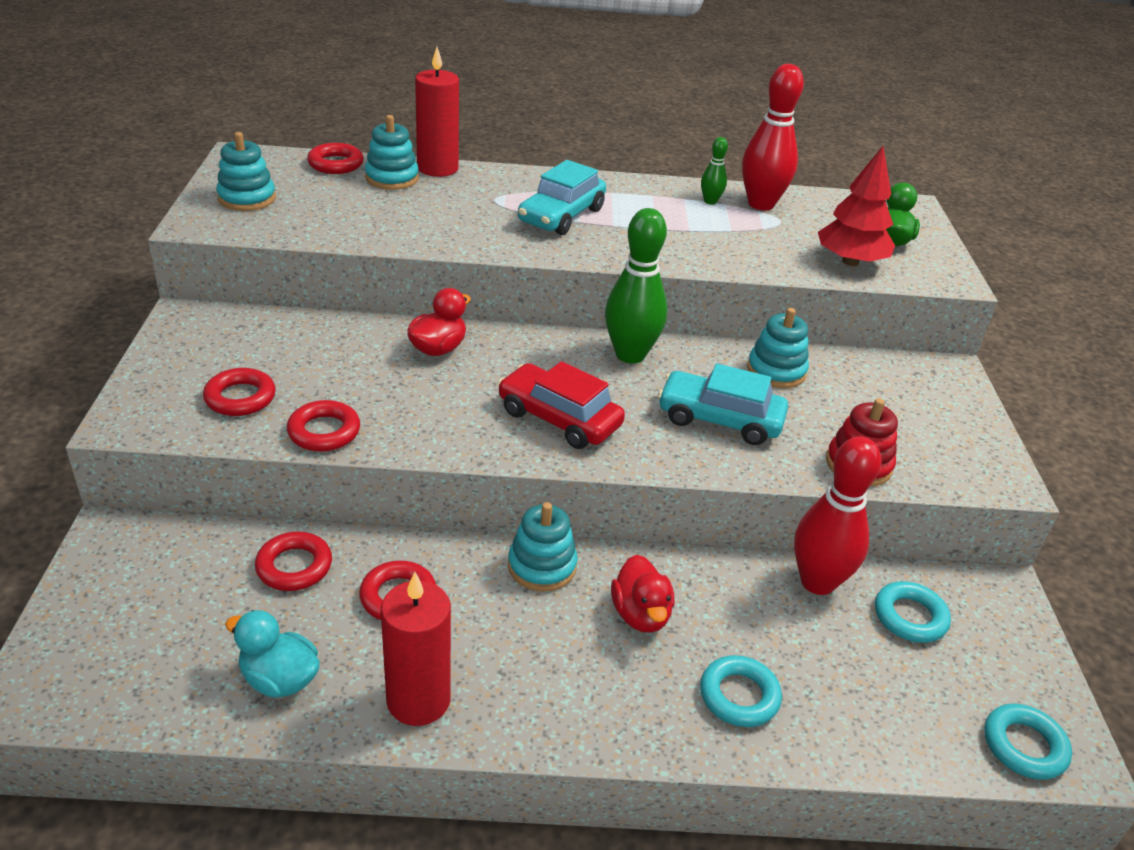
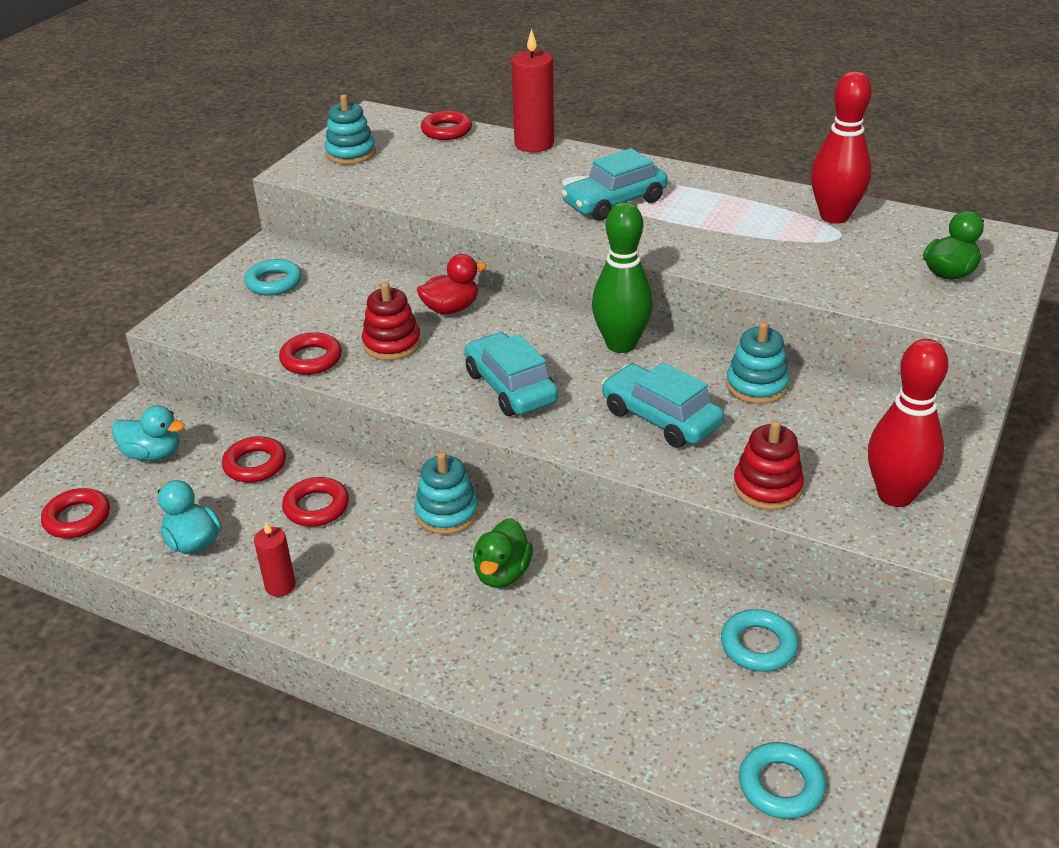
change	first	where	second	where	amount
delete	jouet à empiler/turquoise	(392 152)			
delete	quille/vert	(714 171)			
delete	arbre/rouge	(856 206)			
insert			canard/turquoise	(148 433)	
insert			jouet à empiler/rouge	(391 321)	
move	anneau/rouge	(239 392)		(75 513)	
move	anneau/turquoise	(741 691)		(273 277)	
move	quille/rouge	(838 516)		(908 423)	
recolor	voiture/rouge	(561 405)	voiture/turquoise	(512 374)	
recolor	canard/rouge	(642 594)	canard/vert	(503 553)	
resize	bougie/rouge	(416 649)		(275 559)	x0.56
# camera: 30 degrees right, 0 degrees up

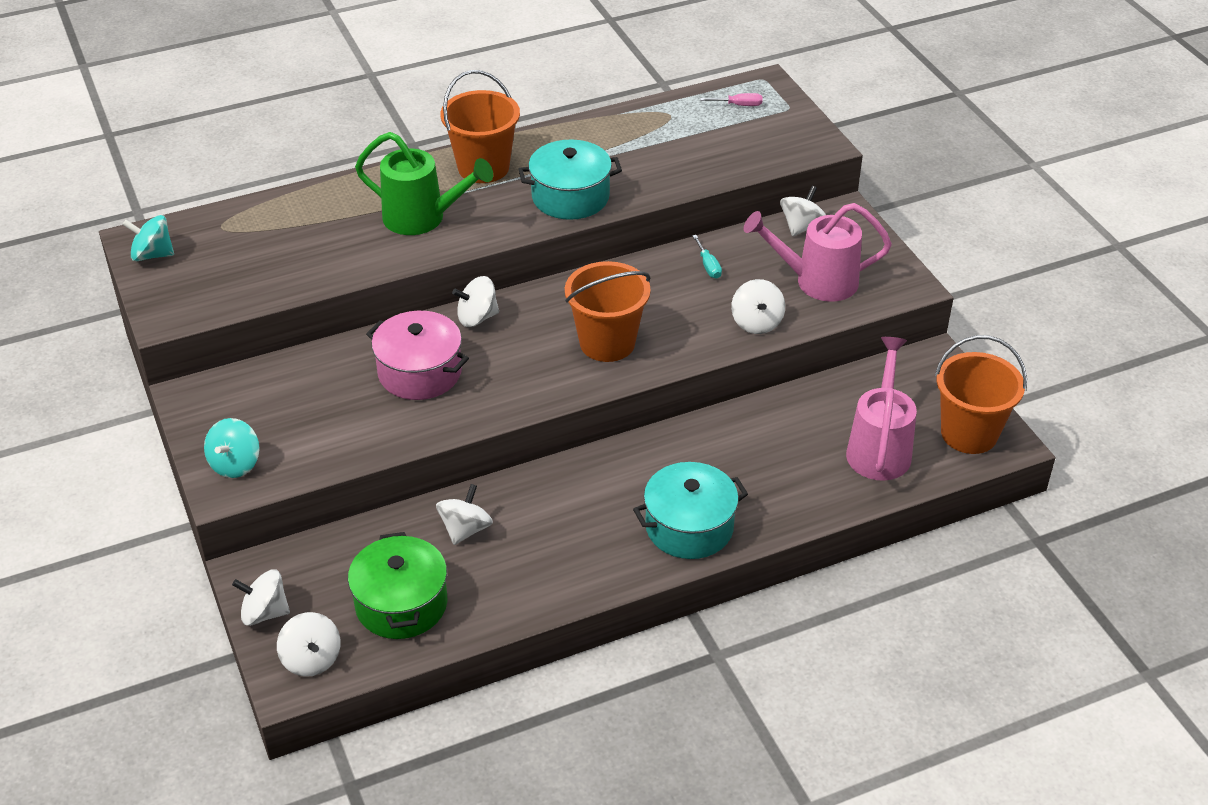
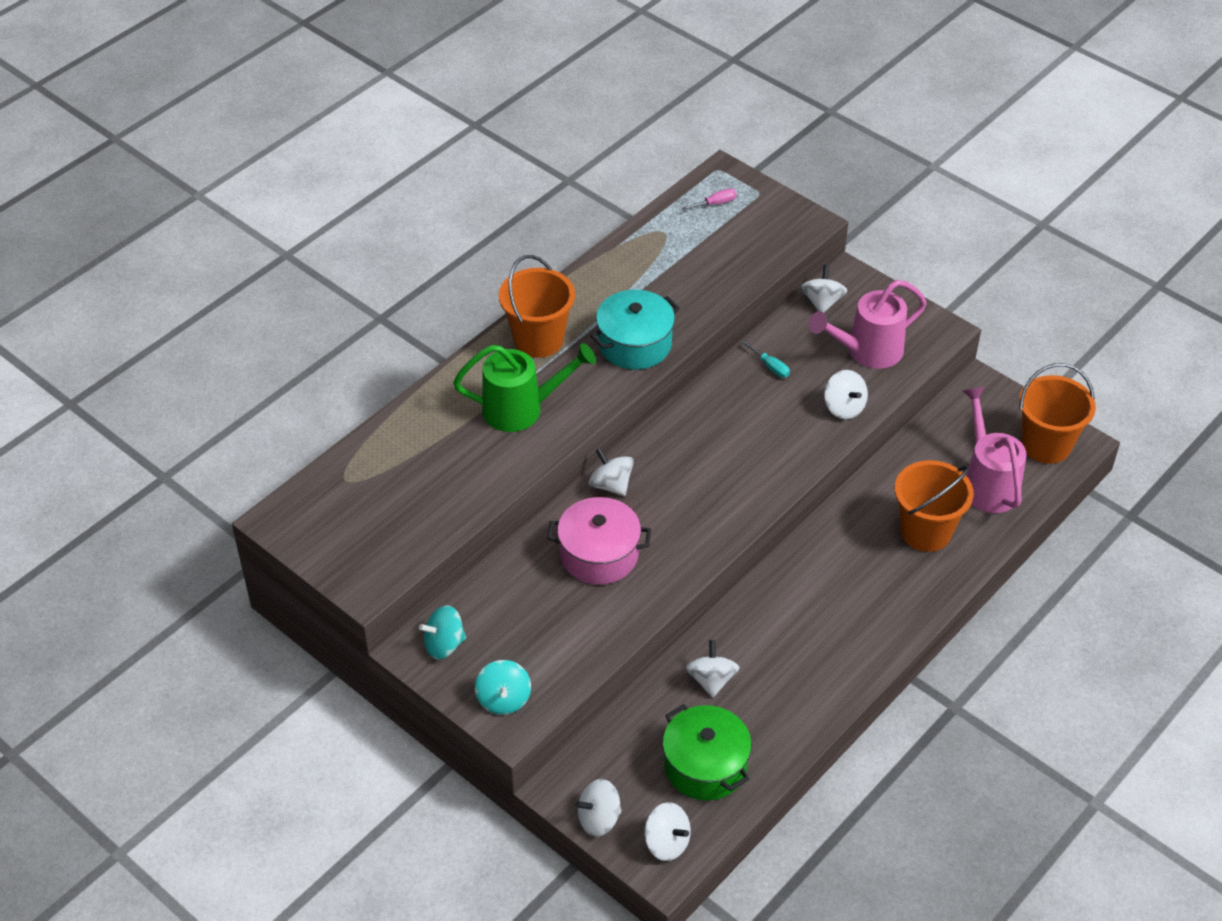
change	first	where	second	where	amount
delete	marmite/turquoise	(690 510)			
move	toupie/turquoise	(148 238)		(442 632)	
move	seau/orange	(608 311)		(934 506)	
rotate	toupie/blanc	(475 301)		(611 472)	90 degrees clockwise
# camera: 25 degrees left, 5 degrees up

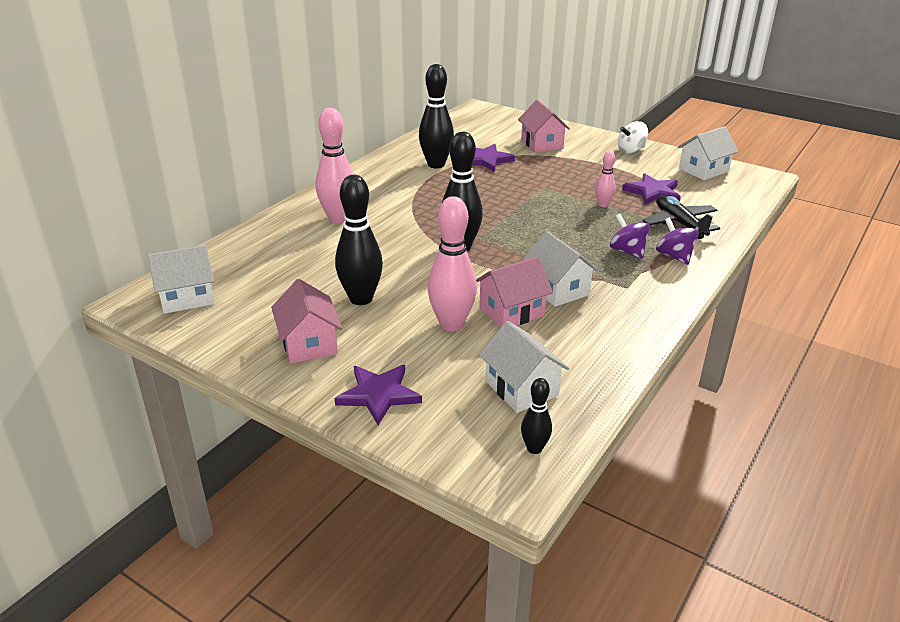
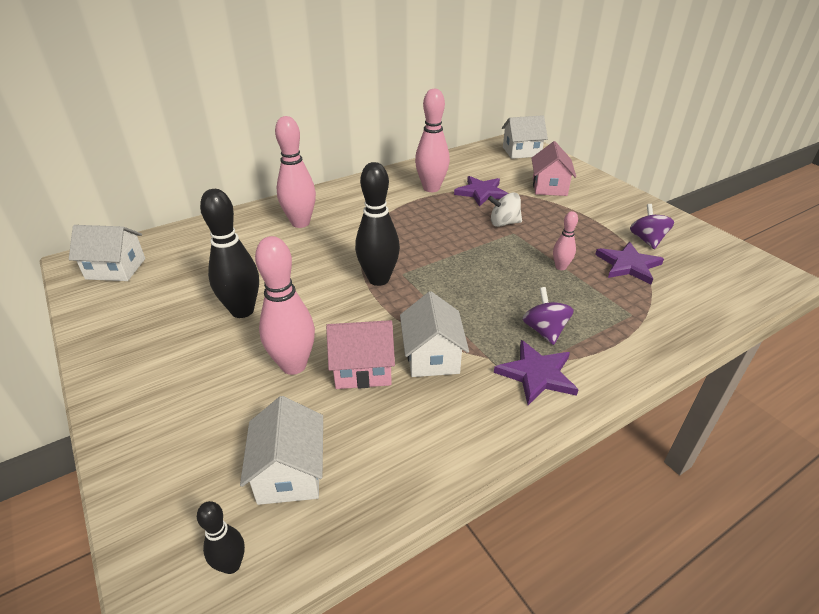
change	first	where	second	where	amount
delete	maison/rose	(306 321)			
delete	avion/noir	(681 217)			
move	étoile/violet	(378 395)		(536 372)	
move	toupie/blanc	(633 137)		(505 210)	
move	toupie/violet	(677 241)		(652 226)	
move	maison/blanc	(708 153)		(525 137)	
recolor	quille/noir	(436 116)	quille/rose	(432 140)	
# camera: 25 degrees right, 5 degrees up

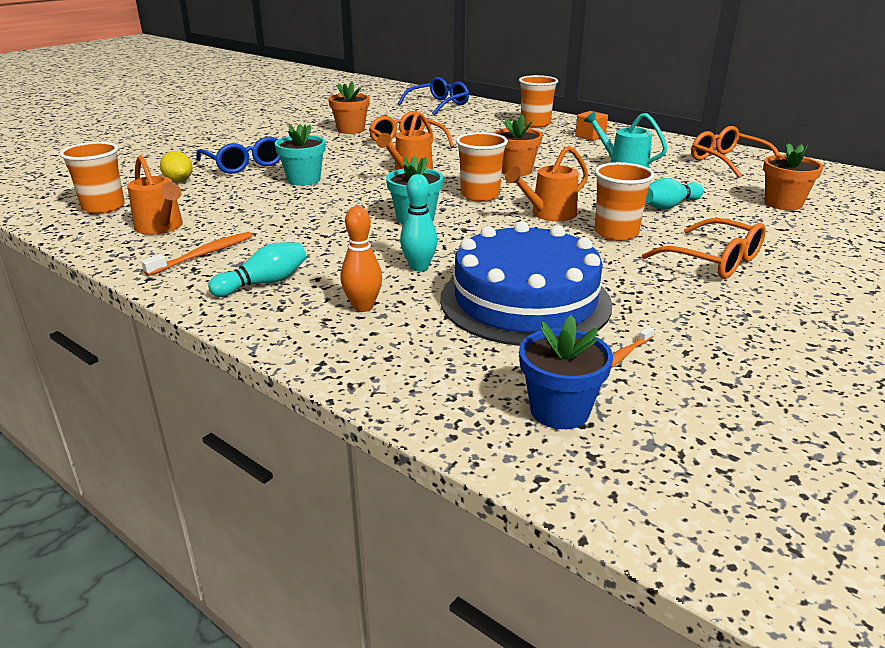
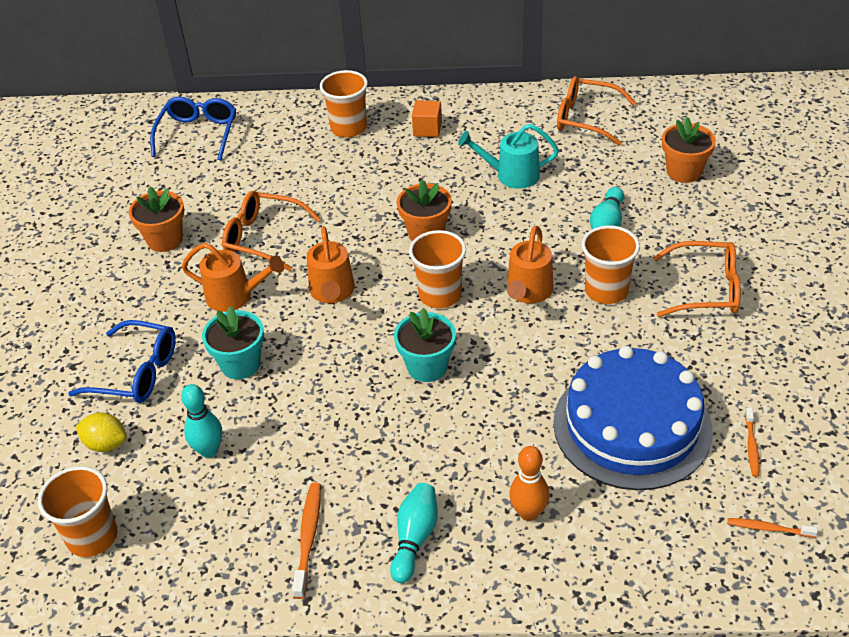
change	first	where	second	where	amount
move	arrosoir/orange	(155 195)		(233 277)	
move	quille/turquoise	(419 222)		(201 421)	
replace	pot de fleurs/bleu	(566 372)	brosse à dents/orange	(772 528)	
# camera: 35 degrees left, 15 degrees up

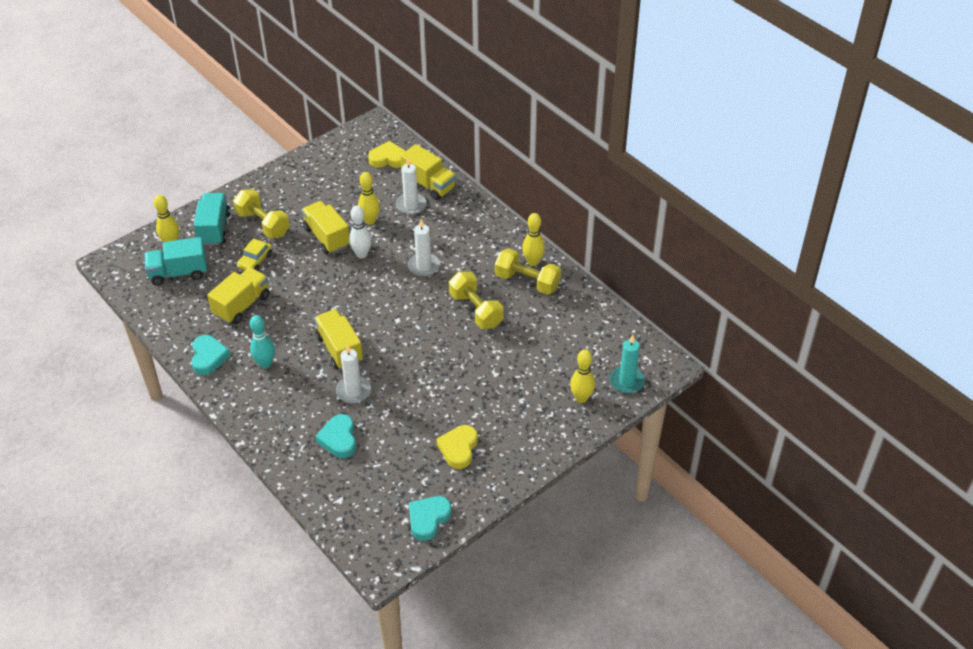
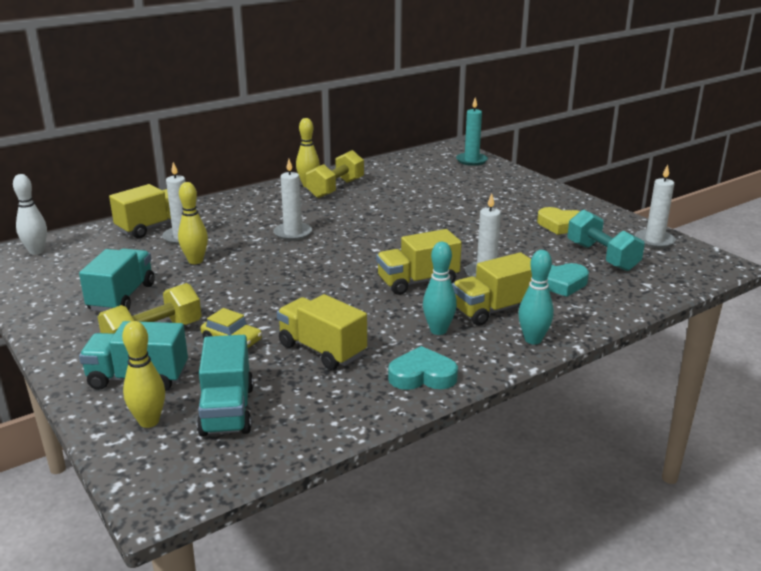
change	first	where	second	where	amount
delete	cœur/jaune	(386 154)			
delete	haltère/jaune	(476 300)			
delete	quille/jaune	(582 376)			
insert			camion/turquoise	(116 280)	
insert			quille/turquoise	(536 297)	
insert			haltère/turquoise	(606 240)	
move	camion/jaune	(326 227)		(492 289)	
move	quille/blanc	(360 231)		(30 214)	
replace	cœur/turquoise	(430 518)	bougie/blanc	(655 206)	
# camera: 85 degrees left, 20 degrees down

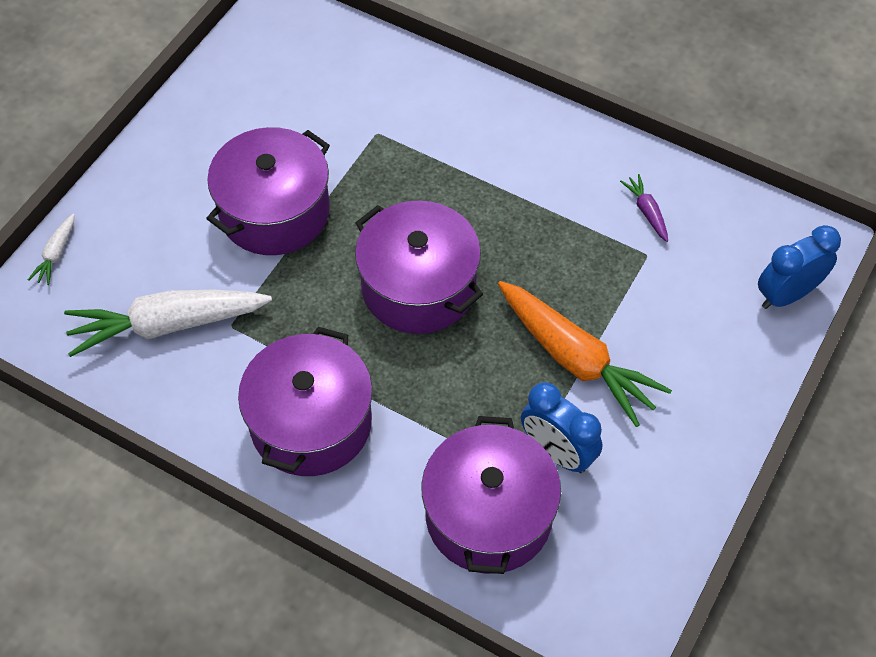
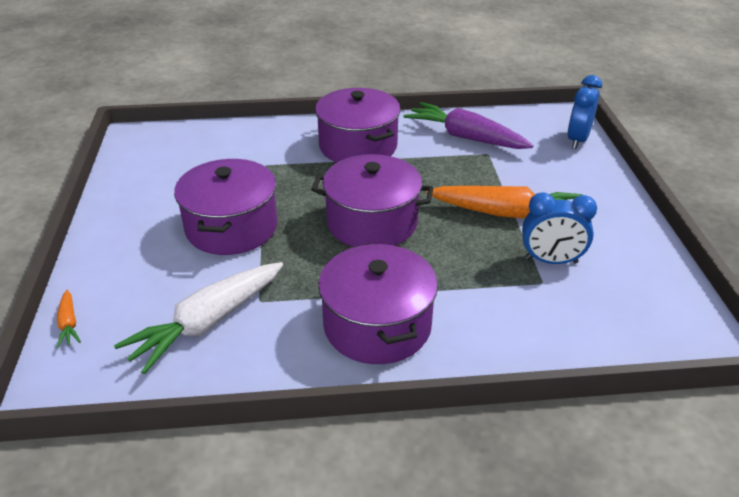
change	first	where	second	where	amount
move	marmite/violet	(491 495)		(358 125)	
recolor	carotte/blanc	(51 249)	carotte/orange	(69 319)	
resize	carotte/violet	(644 208)		(468 125)	x2.28
# camera: 35 degrees left, 20 degrees down

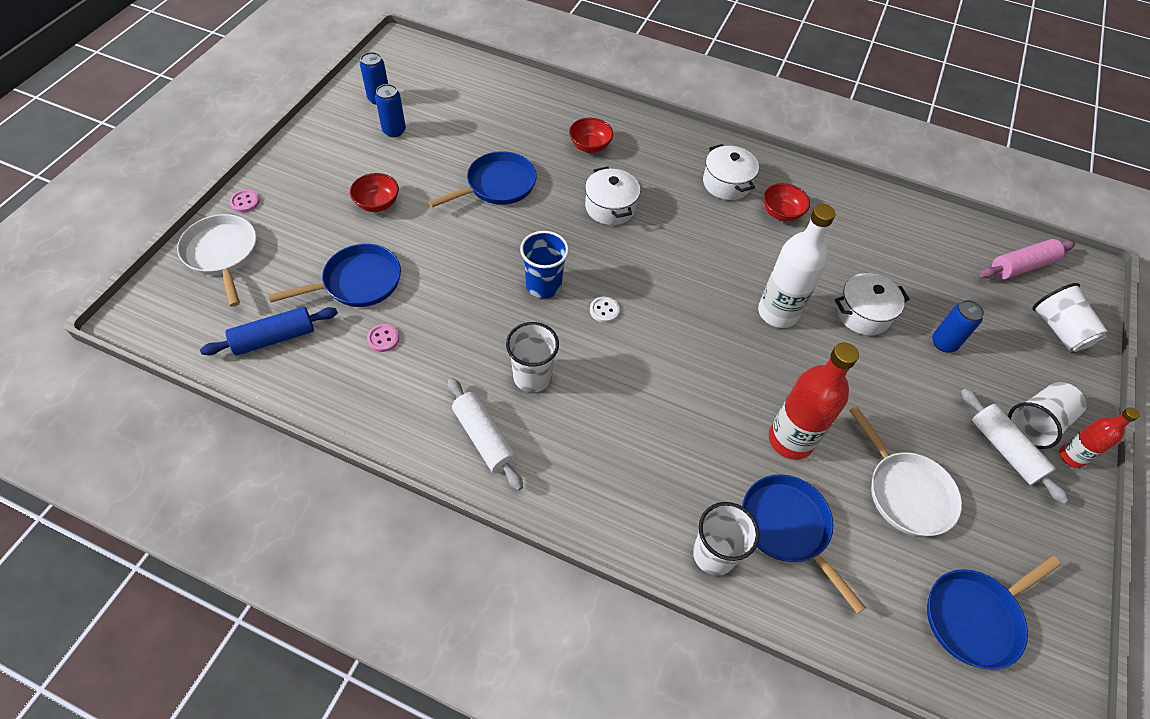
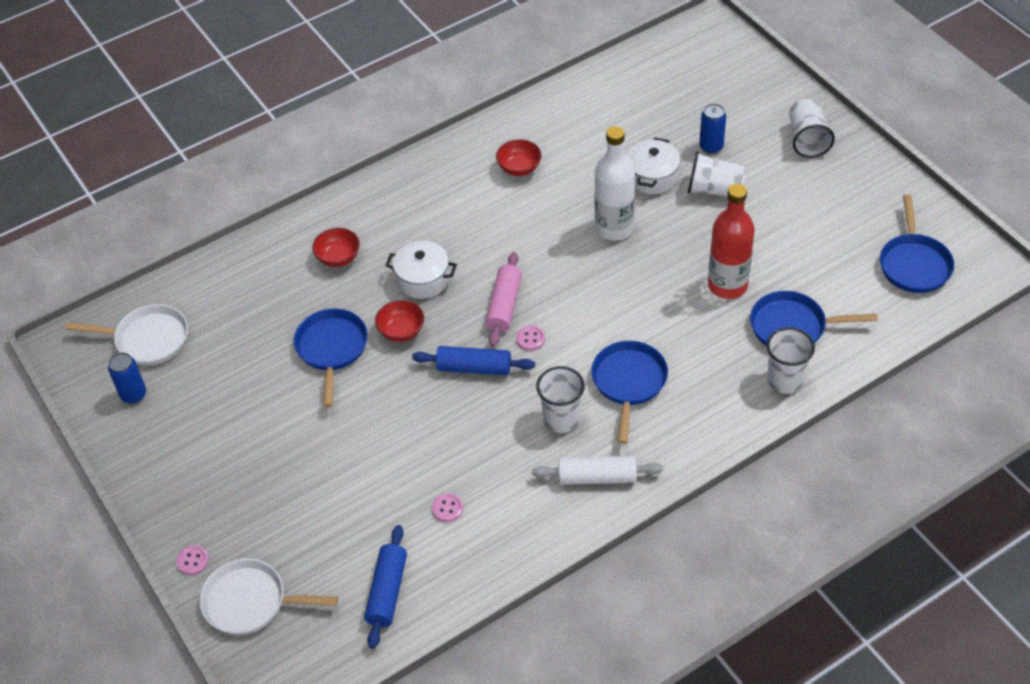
change	first	where	second	where	amount
delete	canette/bleu	(390 110)			
delete	marmite/blanc	(731 172)			
delete	rouleau à pâtisserie/blanc	(1015 446)			
delete	bouteille/rouge	(1099 437)			
move	poêle/bleu	(334 275)		(629 392)	
move	bol/rouge	(374 192)		(399 321)	
move	poêle/blanc	(905 471)		(126 334)	
move	rouleau à pâtisserie/rose	(1027 259)		(504 299)	
move	gobelet/blanc	(1070 317)		(717 174)	
replace	gobelet/bleu	(544 264)	rouleau à pâtisserie/bleu	(473 361)	
recolor	bouton/blanc	(605 309)	bouton/rose	(530 338)	
# camera: 50 degrees left, 5 degrees down

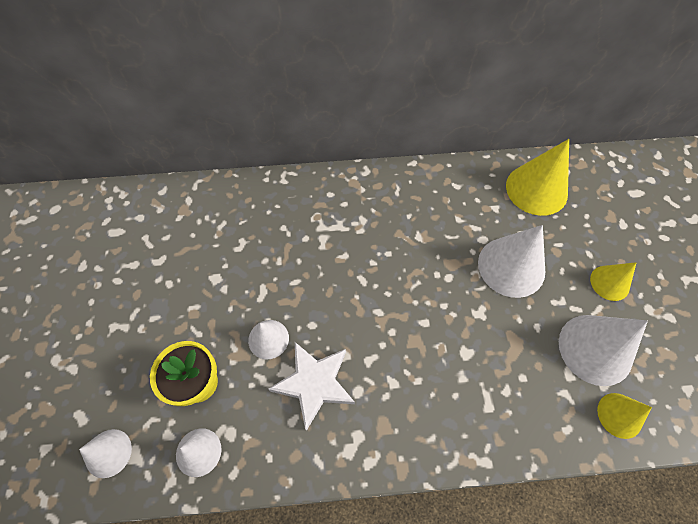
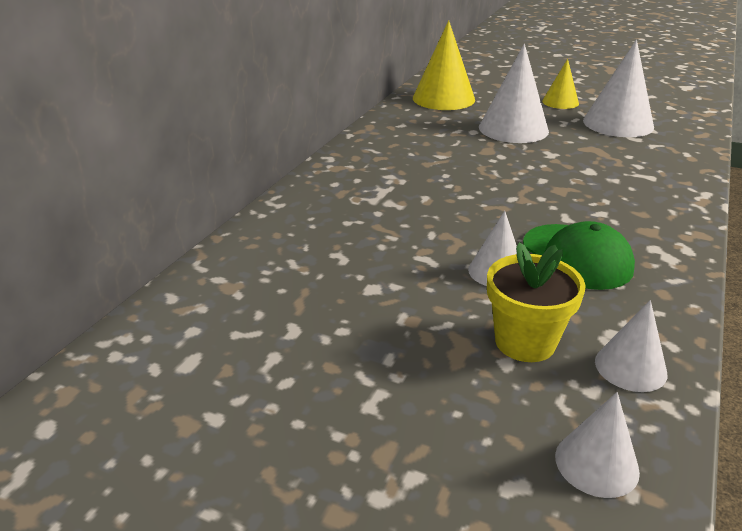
change	first	where	second	where	amount
delete	cône/jaune	(624 416)			
replace	étoile/blanc	(311 386)	casquette/vert	(579 255)	
# camera: 60 degrees left, 30 degrees down

